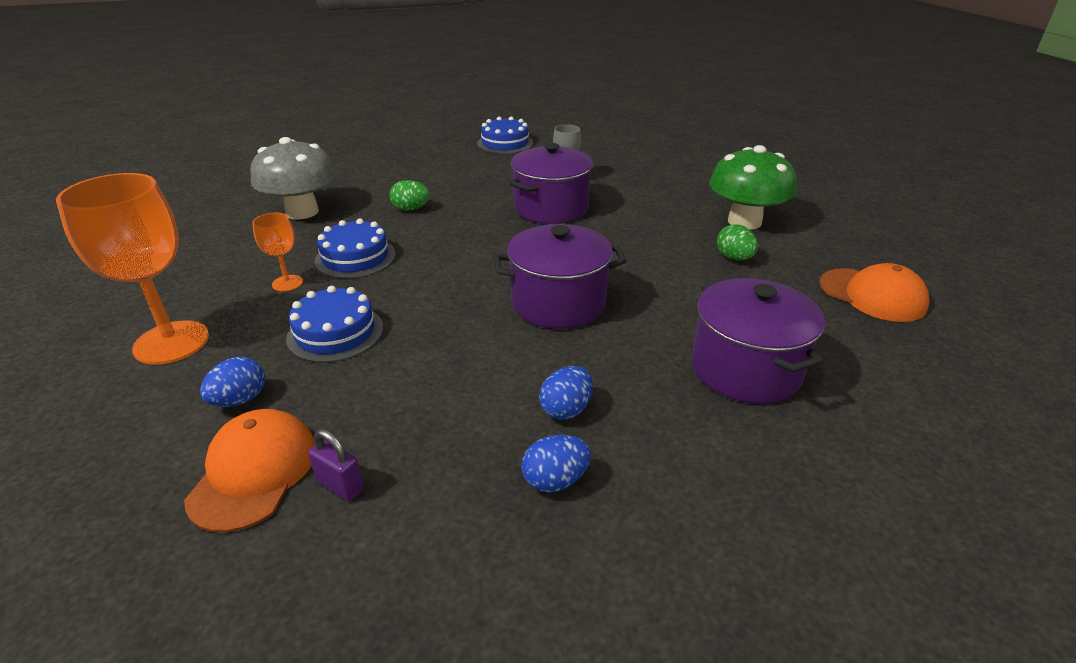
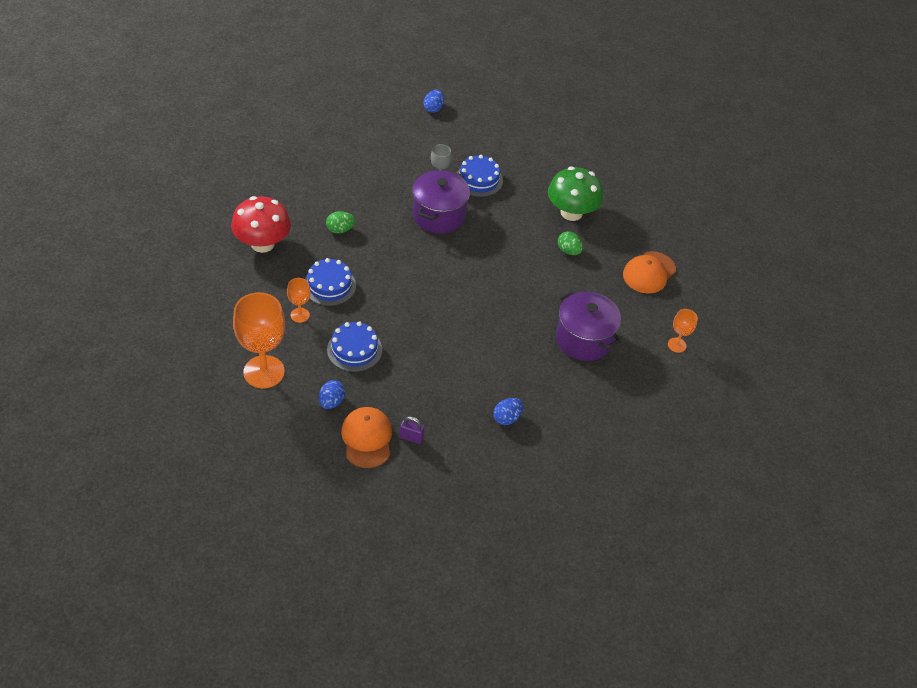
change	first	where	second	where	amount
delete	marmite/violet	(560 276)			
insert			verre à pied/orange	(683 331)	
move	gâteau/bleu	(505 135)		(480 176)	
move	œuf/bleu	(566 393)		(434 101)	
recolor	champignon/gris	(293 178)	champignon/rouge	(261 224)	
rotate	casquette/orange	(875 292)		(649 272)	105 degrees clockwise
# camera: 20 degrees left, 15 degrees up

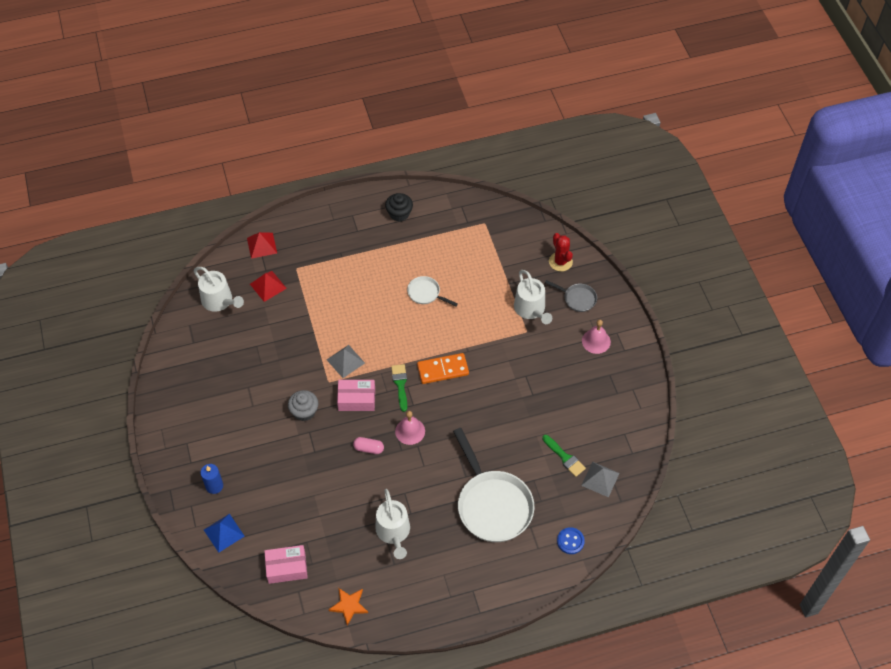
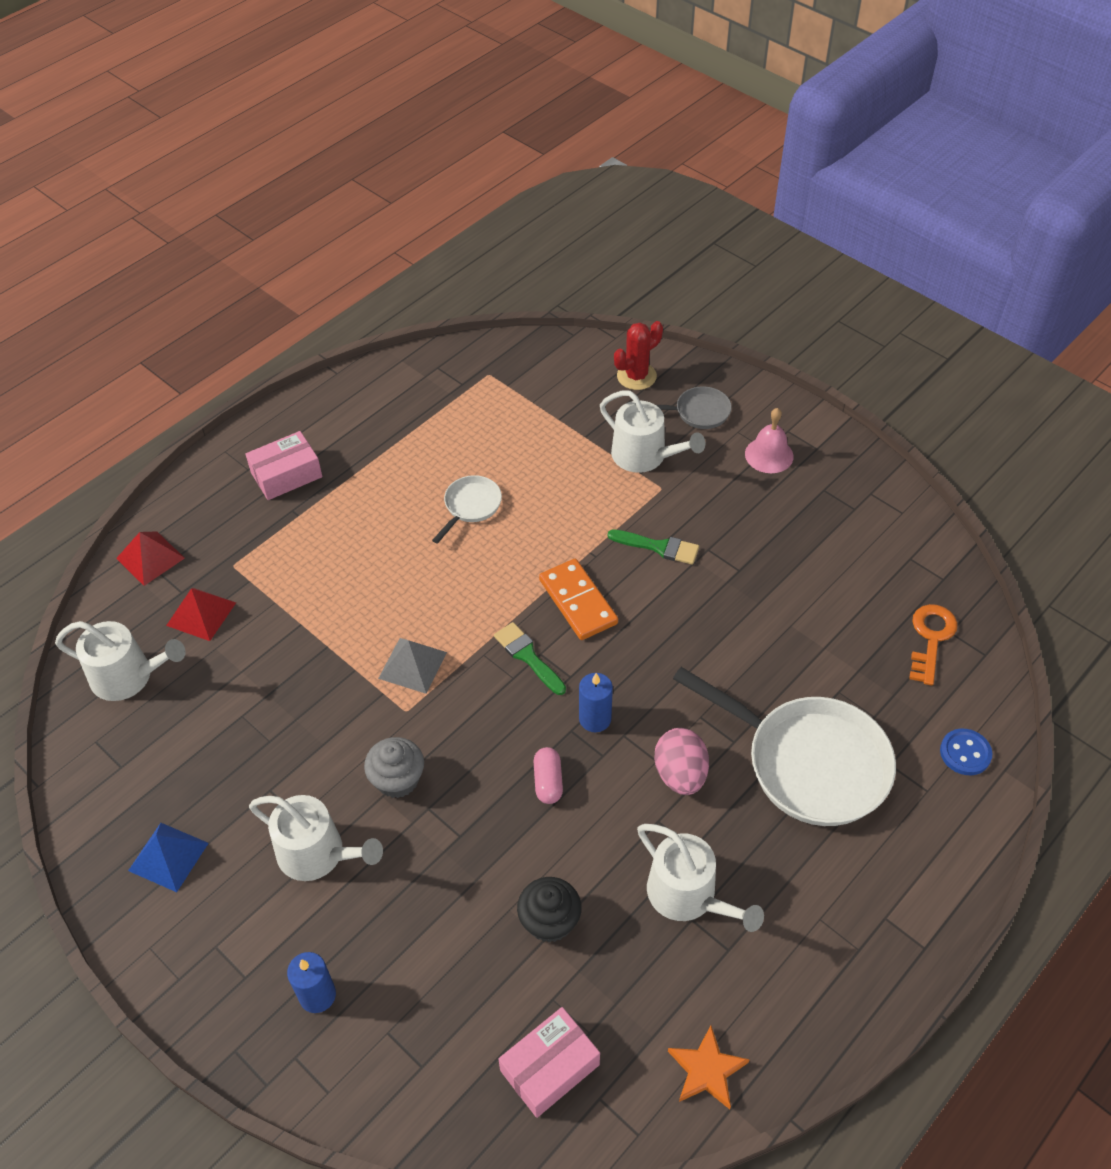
change	first	where	second	where	amount
insert			arrosoir/blanc	(316 838)	
insert			œuf/rose	(681 761)	
move	pyramide/bleu	(224 533)		(168 857)	
move	boîte/rose	(356 395)		(283 465)	
move	muffin/noir	(399 207)		(549 910)	
move	pinceau/vert	(564 456)		(653 547)	
replace	cloche/rose	(410 428)	bougie/bleu	(596 702)	
replace	pyramide/gris	(600 479)	clé/orange	(933 645)	
rotate	gélule/rose	(368 445)		(548 775)	75 degrees counterclockwise
rotate	poêle/blanc	(432 291)		(467 509)	120 degrees clockwise
rotate	domino/orange	(443 368)		(578 599)	75 degrees counterclockwise
rotate	cactus/rouge	(561 252)		(638 355)	75 degrees counterclockwise
# camera: 30 degrees left, 5 degrees down

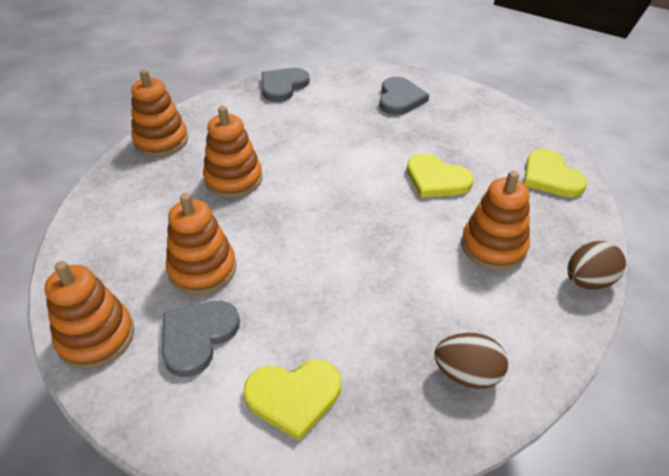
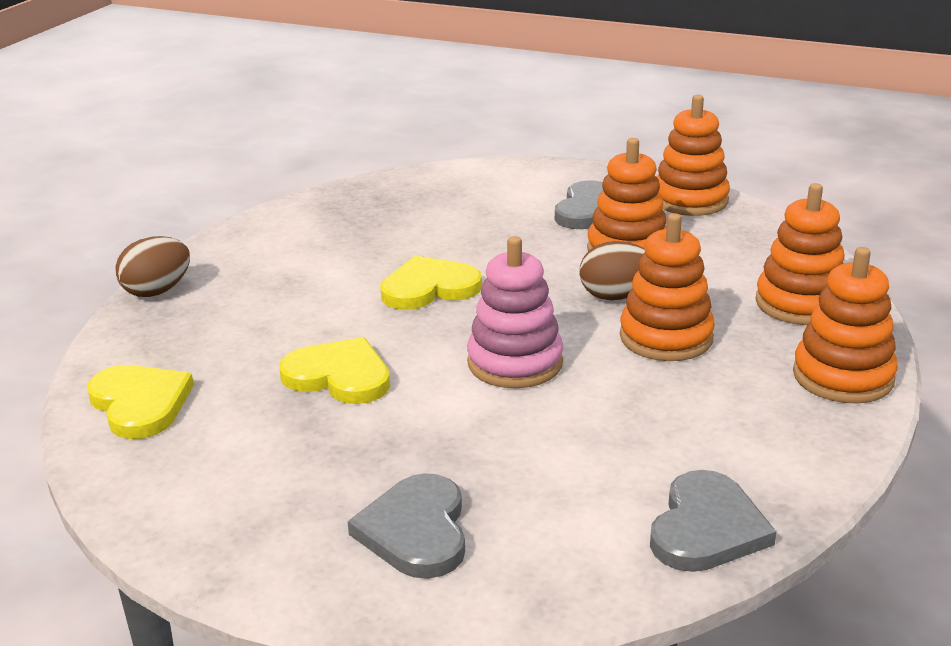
change	first	where	second	where	amount
insert			jouet à empiler/rose	(515 312)	
move	cœur/jaune	(292 400)		(431 283)	
move	œuf/marron	(471 361)		(612 270)	
move	jouet à empiler/orange	(495 220)		(800 254)	
# camera: 170 degrees right, 15 degrees down

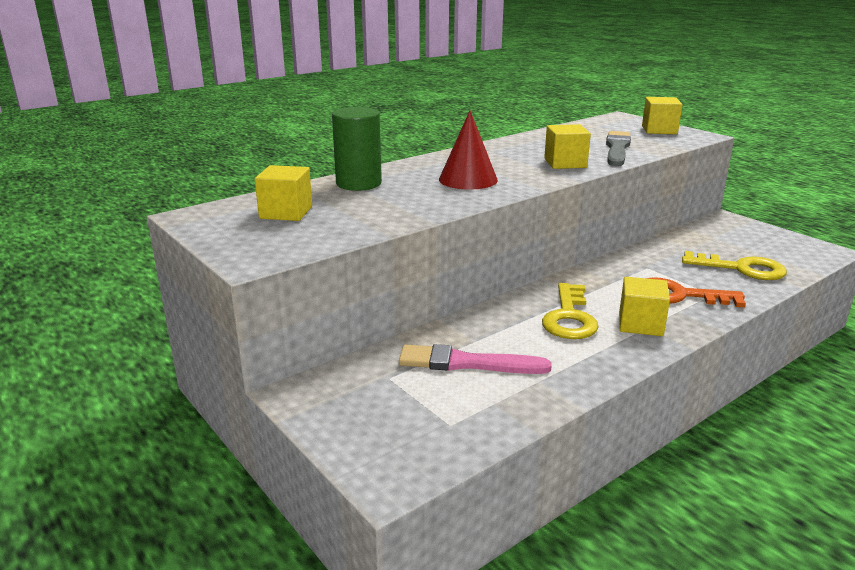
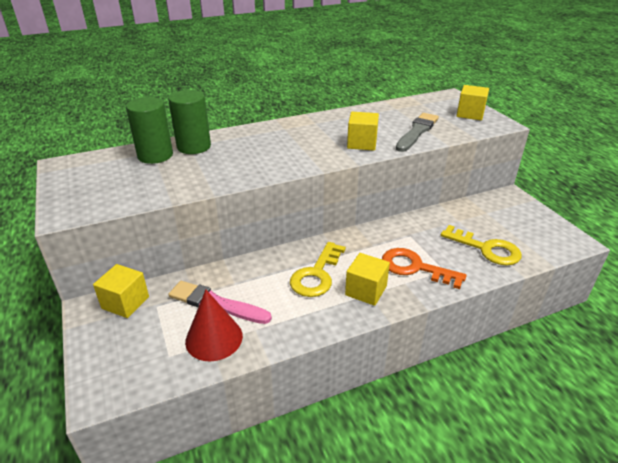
change	first	where	second	where	amount
insert			cylindre/vert	(149 130)	
move	cube/jaune	(283 193)		(121 291)	
move	cône/rouge	(468 150)		(214 325)	
# camera: 15 degrees right, 10 degrees up

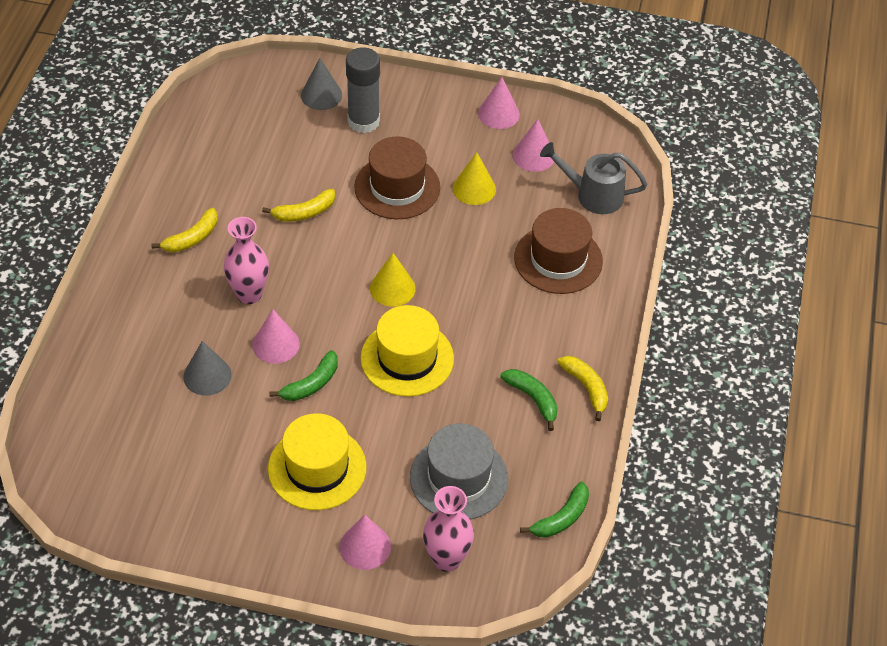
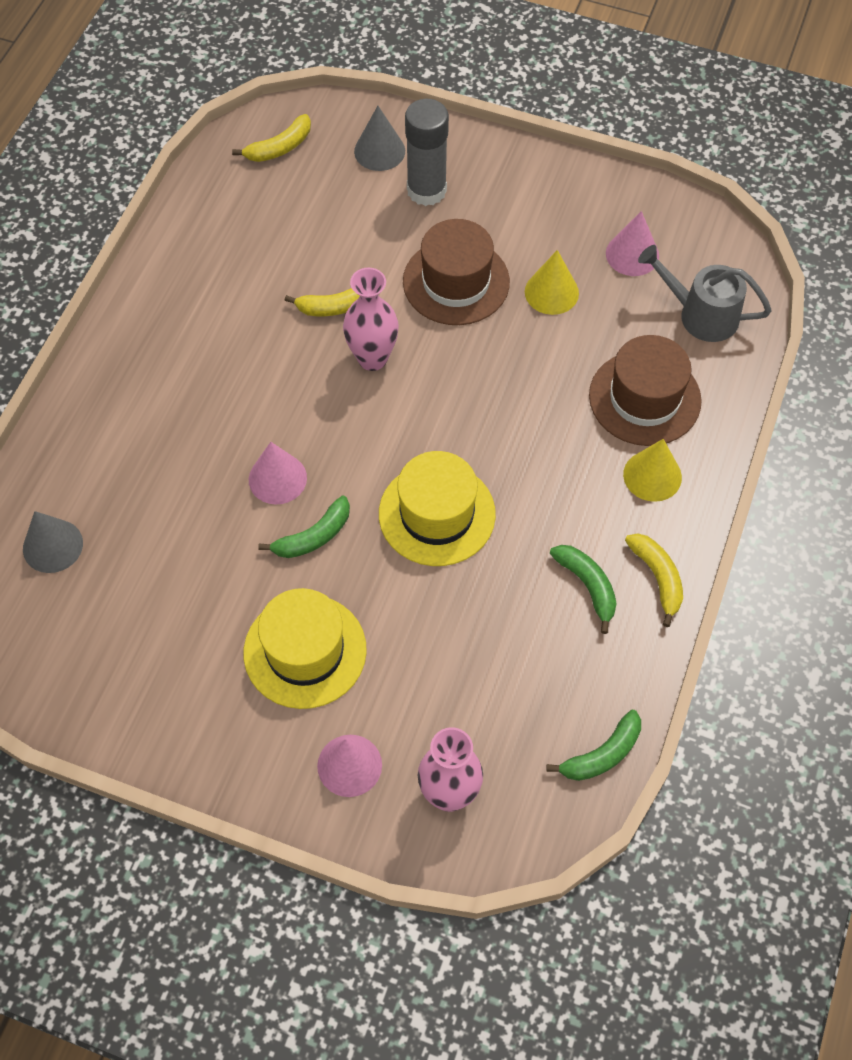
change	first	where	second	where	amount
delete	chapeau/gris	(459 471)			
delete	cône/rose	(499 103)			
move	banane/jaune	(184 230)		(271 138)	
move	cône/gris	(207 368)		(53 542)	
move	vase/rose	(246 260)		(371 319)	
move	cône/jaune	(393 279)		(652 470)	
# camera: 10 degrees right, 10 degrees up

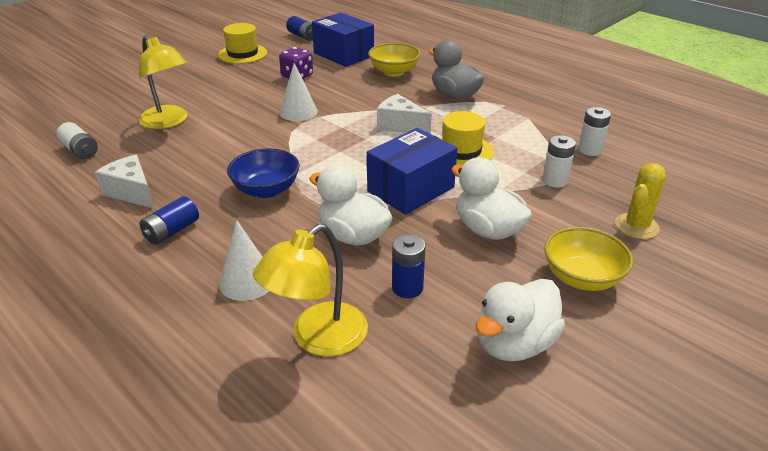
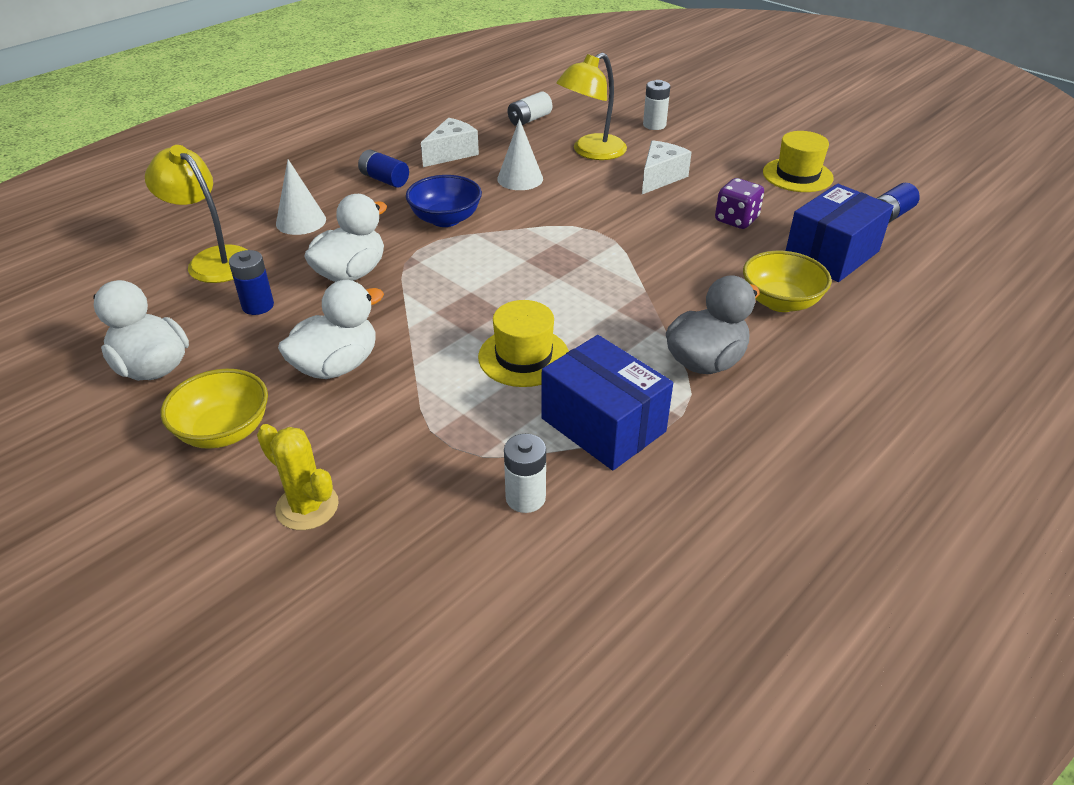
change	first	where	second	where	amount
move	cône/blanc	(298 92)		(520 154)	
move	boîte/bleu	(412 171)		(607 402)	
move	fromage/blanc	(404 114)		(667 167)	
move	pile/blanc	(559 161)		(656 105)	
# camera: 90 degrees right, 5 degrees up

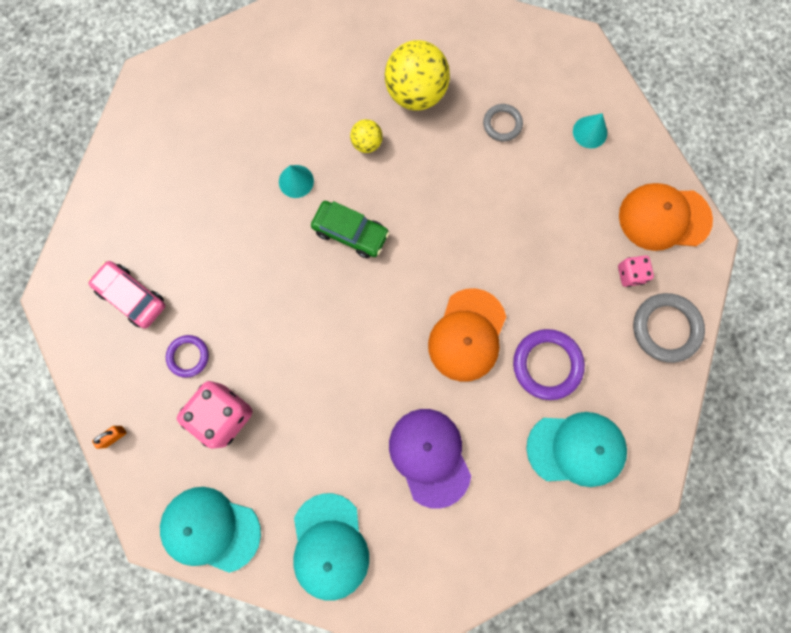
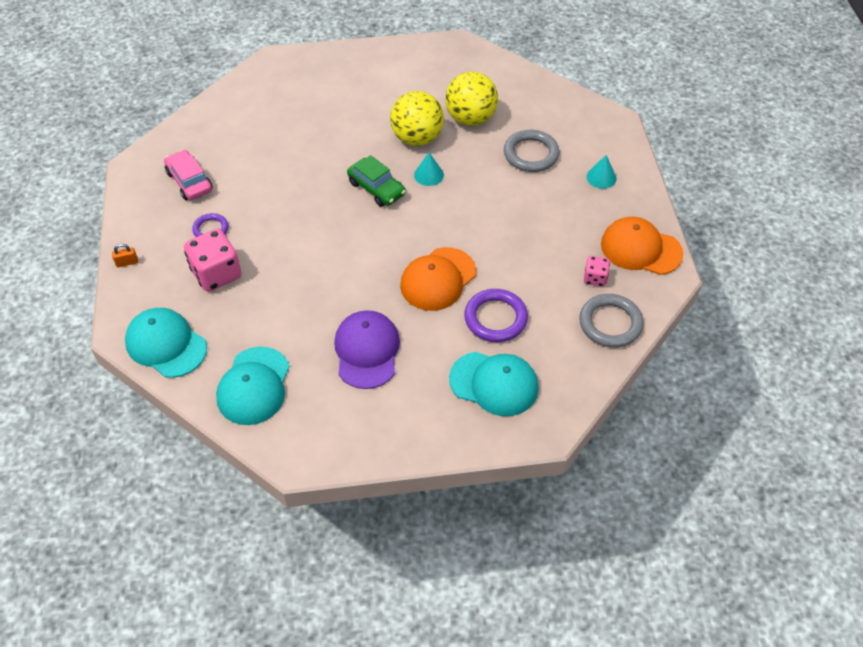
change	first	where	second	where	amount
move	cône/turquoise	(296 181)		(429 169)	
resize	balle/jaune	(366 136)		(417 118)	x2.00
resize	anneau/gris	(503 122)		(532 151)	x1.66
# camera: 20 degrees right, 25 degrees down

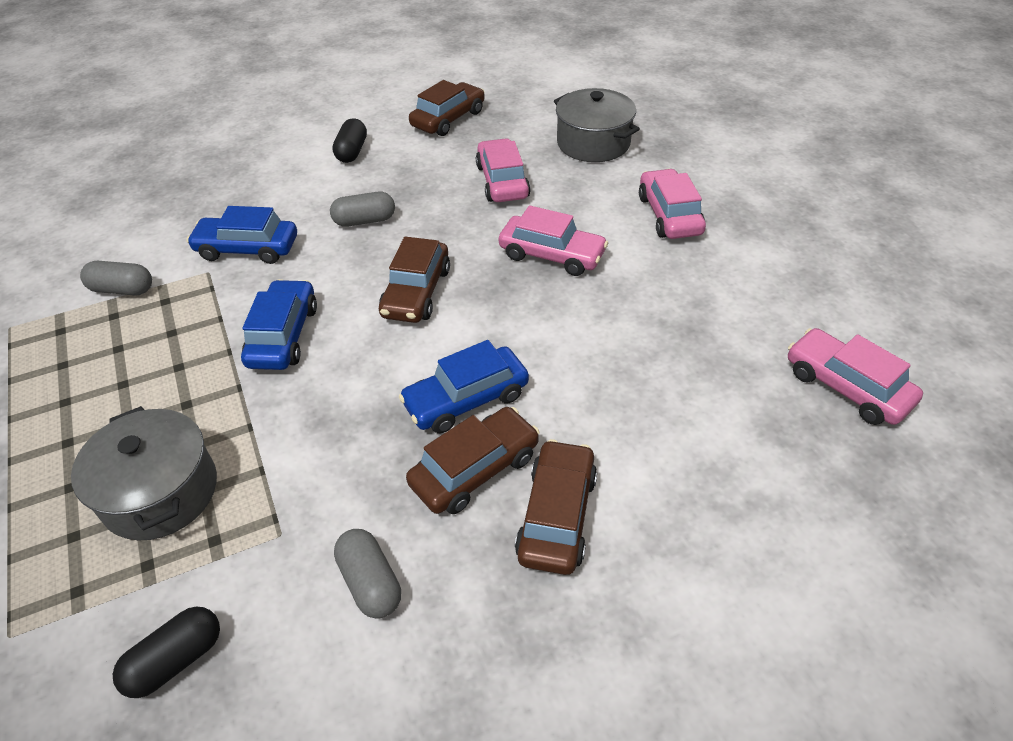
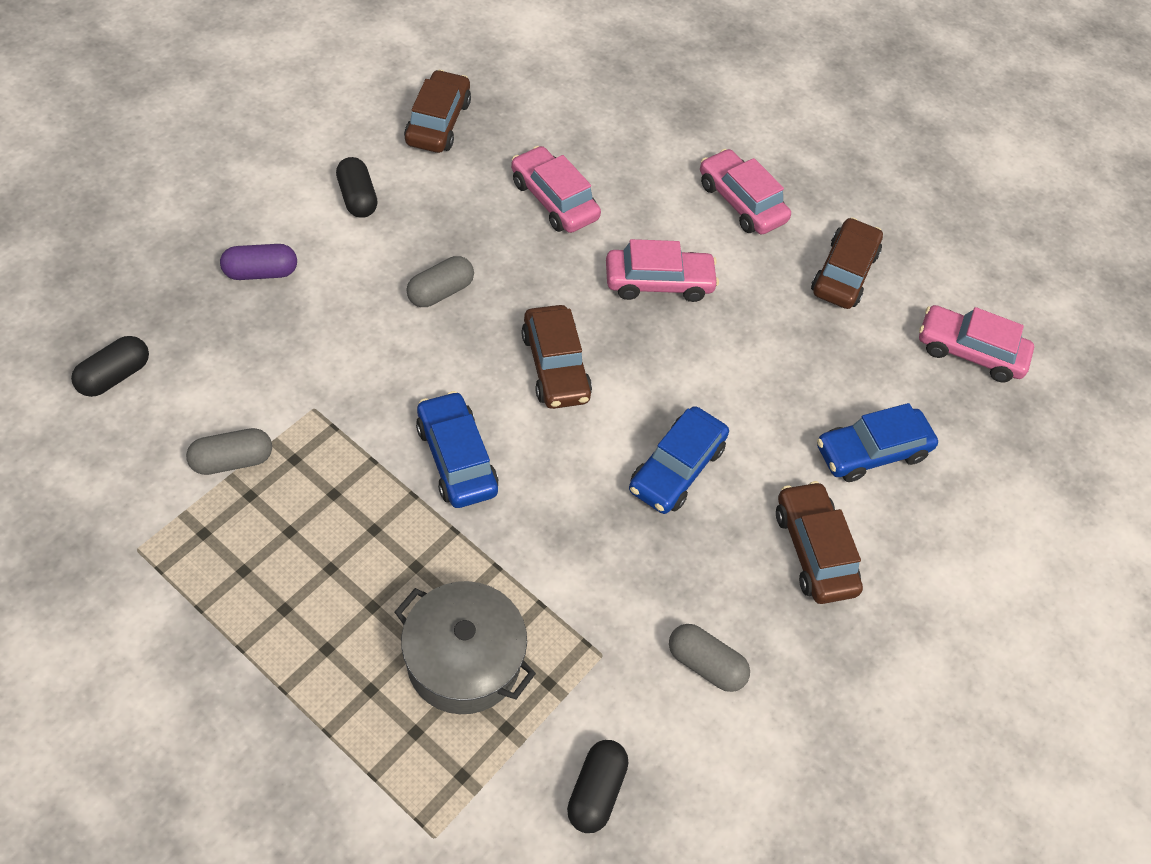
change	first	where	second	where	amount
delete	marmite/gris	(597 125)			
insert			gélule/noir	(110 366)	
insert			gélule/violet	(258 262)	
move	voiture/bleu	(242 235)		(877 442)	
move	voiture/marron	(473 460)		(847 263)	
# camera: 35 degrees left, 10 degrees up

